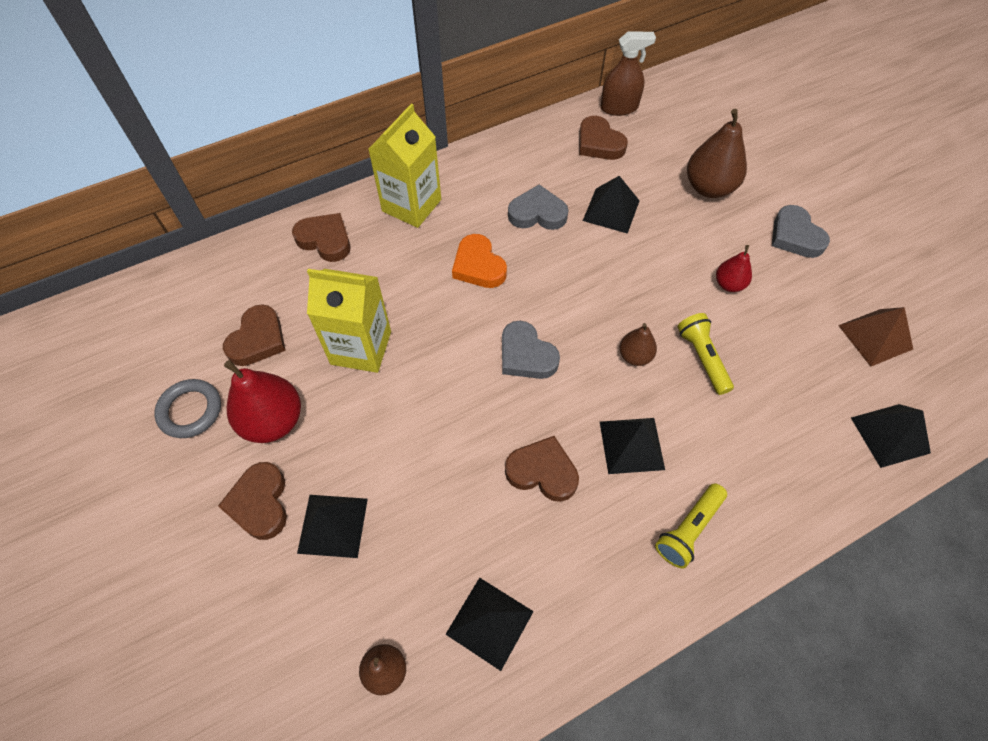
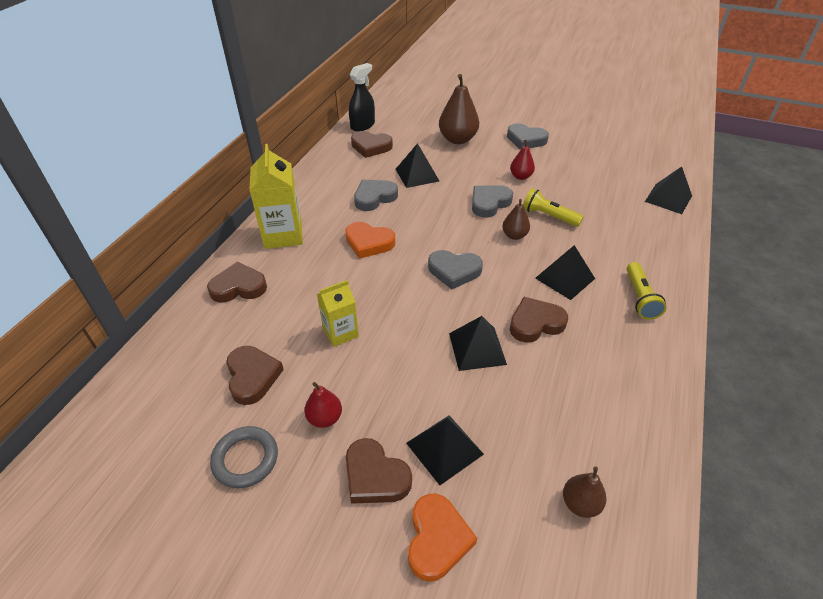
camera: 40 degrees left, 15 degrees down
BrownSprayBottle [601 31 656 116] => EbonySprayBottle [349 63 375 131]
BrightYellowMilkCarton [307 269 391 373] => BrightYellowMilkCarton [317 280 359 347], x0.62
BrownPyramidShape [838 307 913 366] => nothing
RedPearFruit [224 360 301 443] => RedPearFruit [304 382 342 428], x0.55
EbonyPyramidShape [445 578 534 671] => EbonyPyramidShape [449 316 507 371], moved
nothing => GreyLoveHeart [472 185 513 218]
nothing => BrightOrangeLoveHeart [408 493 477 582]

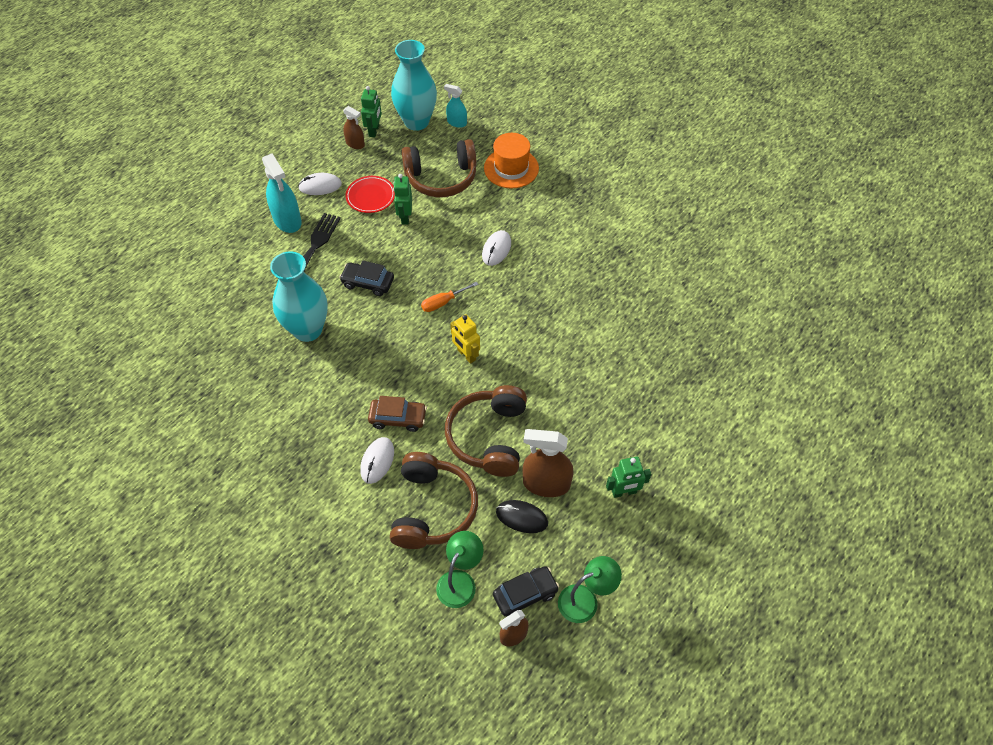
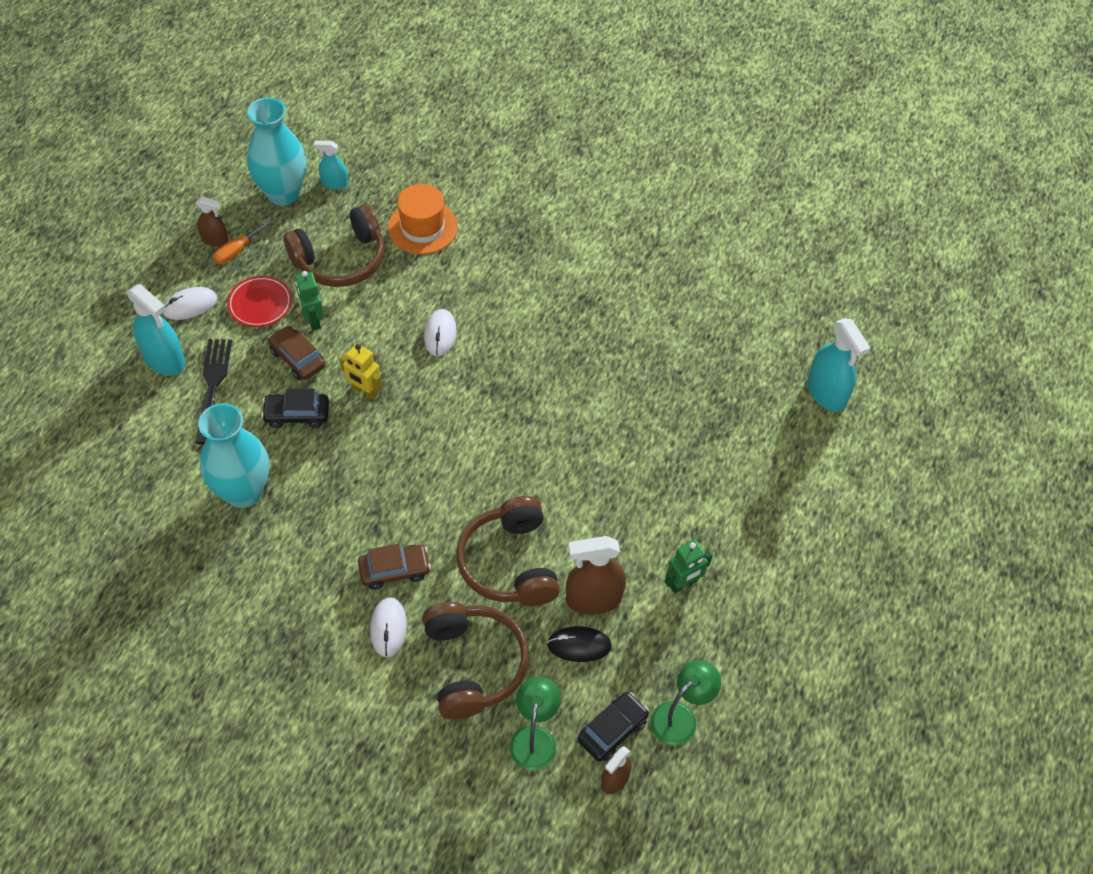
camera: 20 degrees left, 0 degrees up
EmeraldRobotFigure [361 86 382 137] => nothing
BrightOrangeFlatScrewdriver [421 282 478 312] => BrightOrangeFlatScrewdriver [213 219 272 264], moved
BrightYellowRobotFigure [450 314 480 364] => BrightYellowRobotFigure [340 343 382 400], moved
nothing => TurquoiseSprayBottle [808 318 870 412]
nothing => BrownToyCar [268 326 325 380]

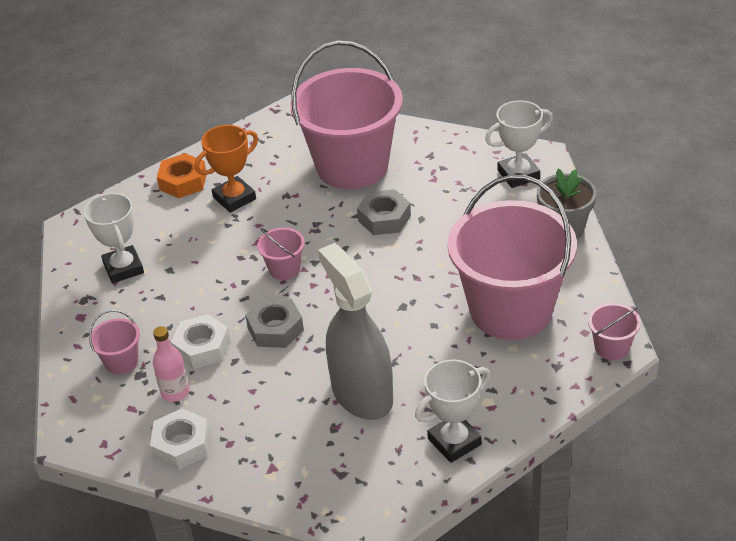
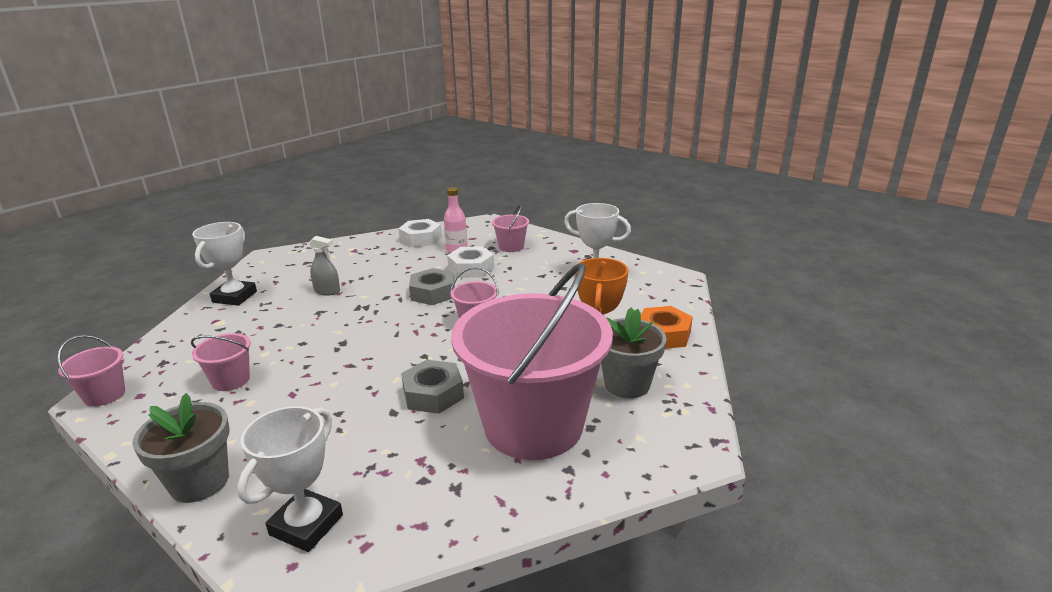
camera: 135 degrees right, 15 degrees down
RosePinkSandBucket [447 175 577 340] => RosePinkSandBucket [191 333 251 391], x0.40
GreySprayBottle [318 243 393 420] => GreySprayBottle [309 236 340 296], x0.42
nothing => GreyPlantPot [601 307 666 398]

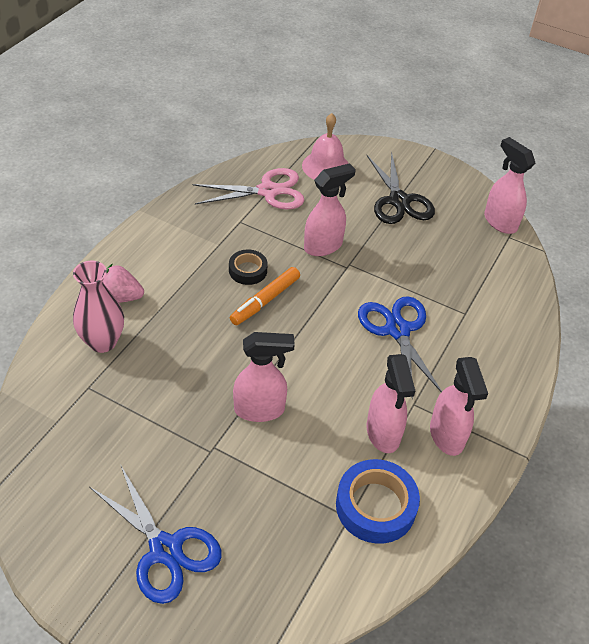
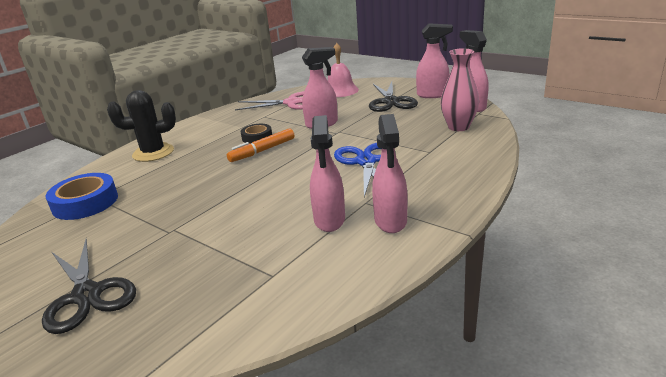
camera: 15 degrees right, 20 degrees down
RosePinkTallVase [73 261 124 353] => RosePinkTallVase [440 48 479 131], moved
RosePinkStrawberry [103 263 144 303] => EbonySaguaroCactus [107 90 176 162]
RosePinkSprayBottle [233 332 295 422] => RosePinkSprayBottle [416 23 453 98], moved
CobaltStickyTape [336 459 420 544] => CobaltStickyTape [46 173 118 220], moved
CobaltScissors [89 464 222 604] => EbonyScissors [42 239 136 334]

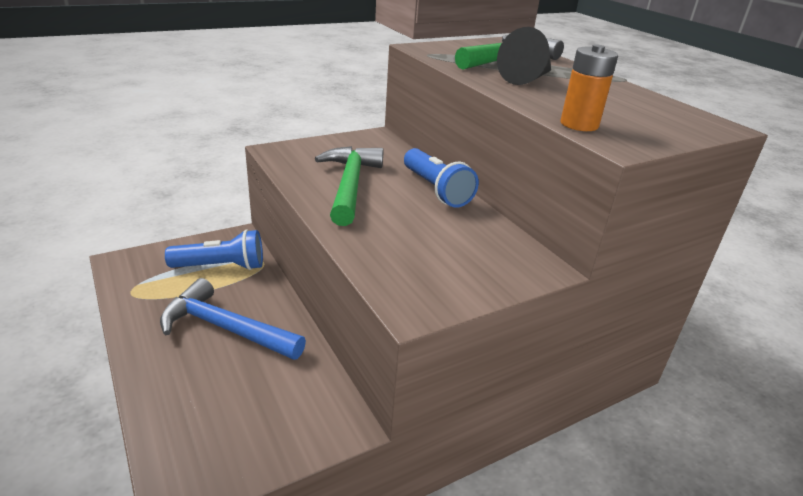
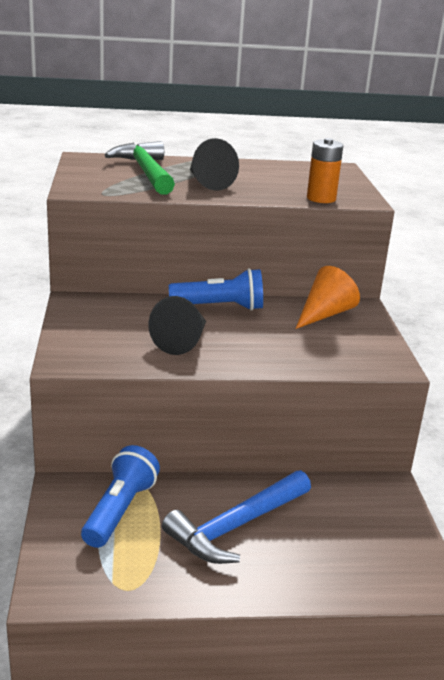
camera: 65 degrees left, 5 degrees down
EmeraldHammer [315 146 384 226] => EbonyCone [149 296 206 355]
nothing => BrightOrangeCone [295 266 360 329]

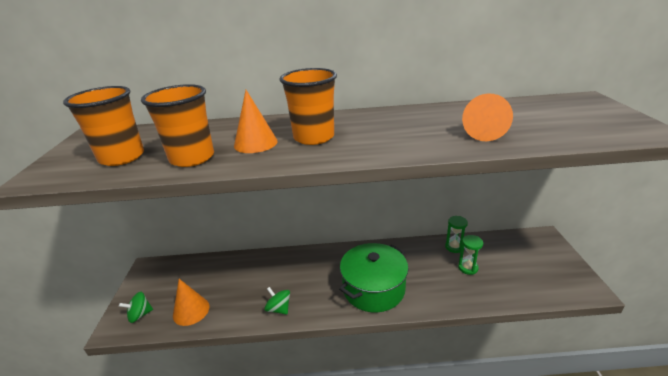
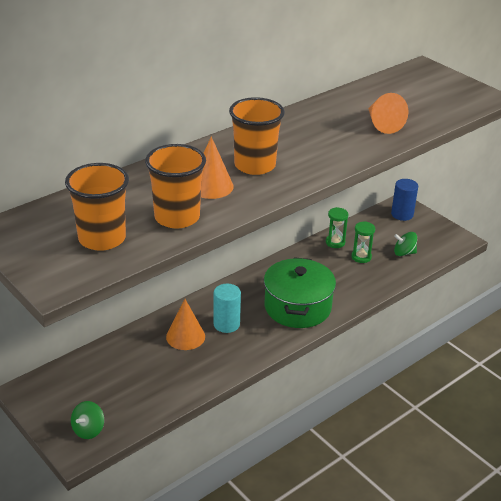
camera: 40 degrees left, 5 degrees up
BrightOrangeCone [173 279 210 326] => BrightOrangeCone [166 299 205 350], moved
EmeraldWhirligig [264 287 290 315] => EmeraldWhirligig [394 232 417 256], moved
nothing => CobaltSolidCylinder [391 179 418 221]
nothing => TurquoiseSolidCylinder [214 284 241 333]

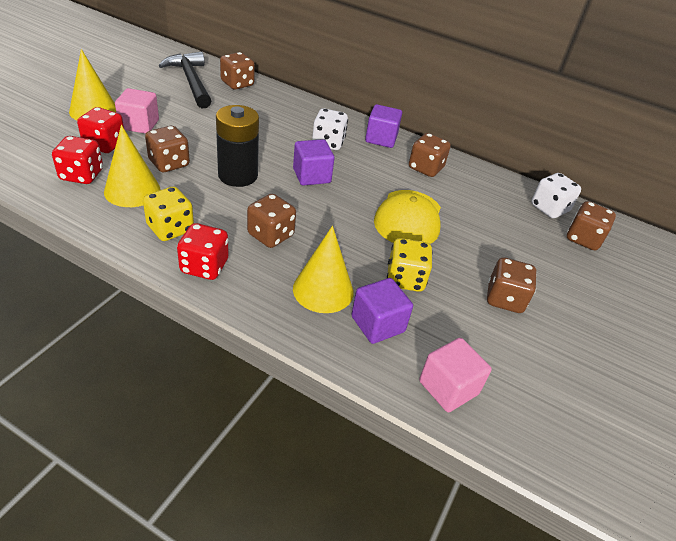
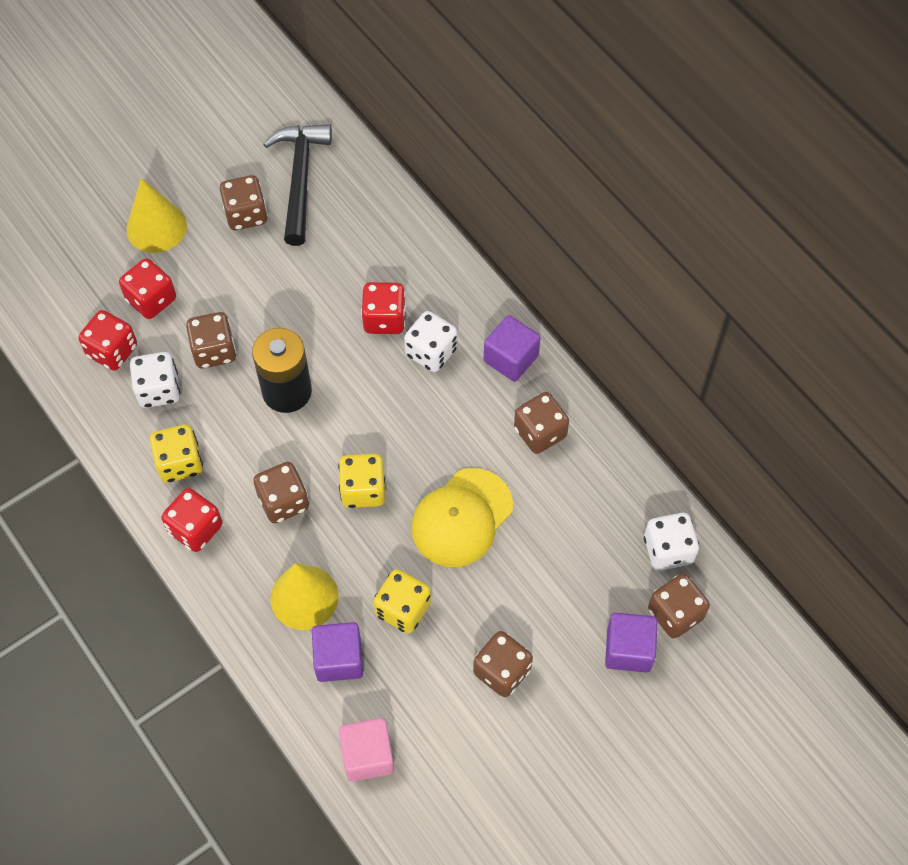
camera: 30 degrees right, 20 degrees up
BrownDice [220 52 255 89] => BrownDice [220 175 268 230], moved
RosePinkBlock [115 88 159 134] => nothing
BrightYellowCone [104 125 161 207] => SnowWhiteDice [130 352 180 408]
VioletBlock [293 139 334 186] => VioletBlock [605 613 658 673], moved
nothing => RedDice [361 282 406 334]
nothing => BrightYellowDice [338 454 385 508]

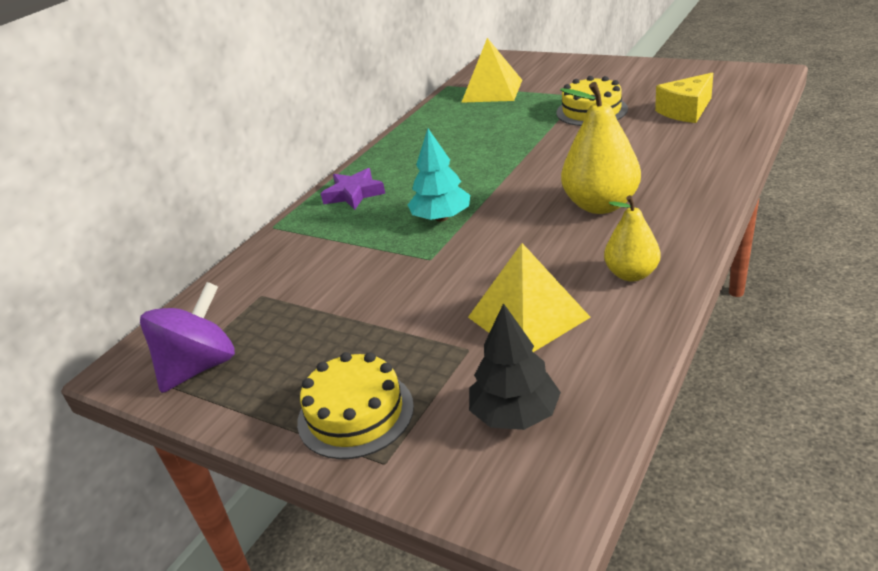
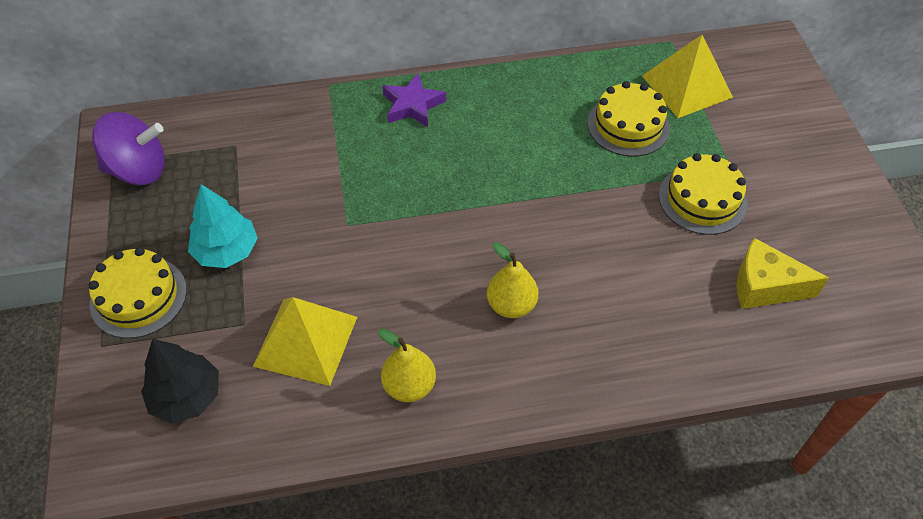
camera: 45 degrees right, 20 degrees up
BrightYellowPearFruit [560 82 641 214] => BrightYellowPearFruit [487 242 539 318], x0.61
TurquoiseFirTree [408 129 470 222] => TurquoiseFirTree [188 184 258 268], moved
nothing => BrightYellowCake [587 81 670 157]

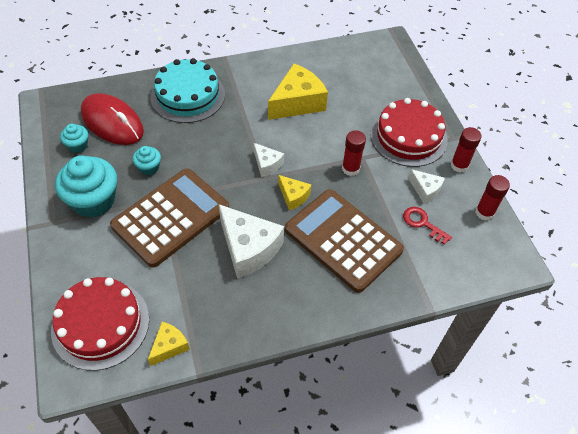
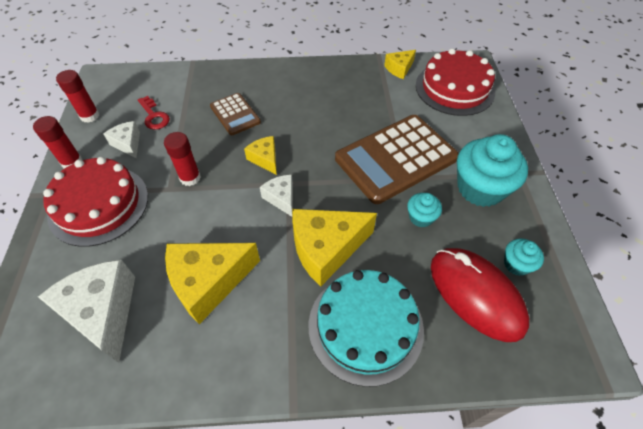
camera: 165 degrees left, 0 degrees up
BrownAddingMachine [285 189 404 293] => BrownAddingMachine [210 93 261 135], x0.51
SnowWhitePieceOfCheese [219 204 284 278] => SnowWhitePieceOfCheese [38 260 135 363], moved
nothing => BrightYellowPieceOfCheese [292 209 377 287]

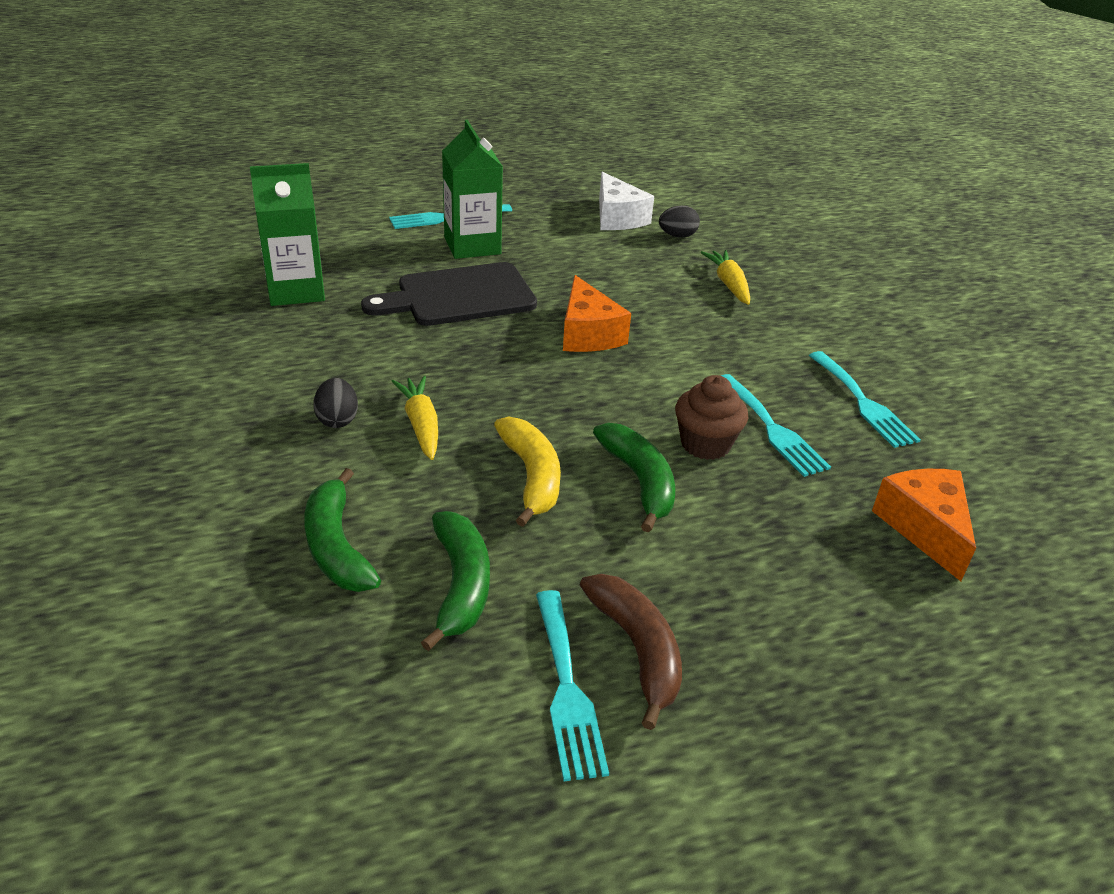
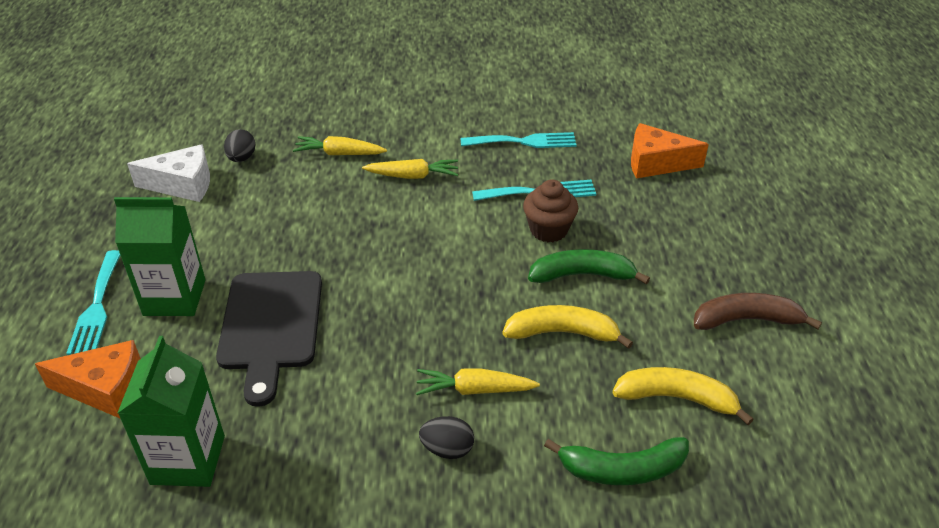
camera: 70 degrees left, 5 degrees up
BrightOrangePieceOfCheese [563 275 631 352] => BrightOrangePieceOfCheese [35 340 141 418], moved
EmeraldToyBanana [421 511 490 651] => BrightYellowToyBanana [612 367 754 425]
TurquoiseDinnerFork [536 590 609 781] => nothing
nothing => BrightYellowRootVegetable [362 159 458 179]

